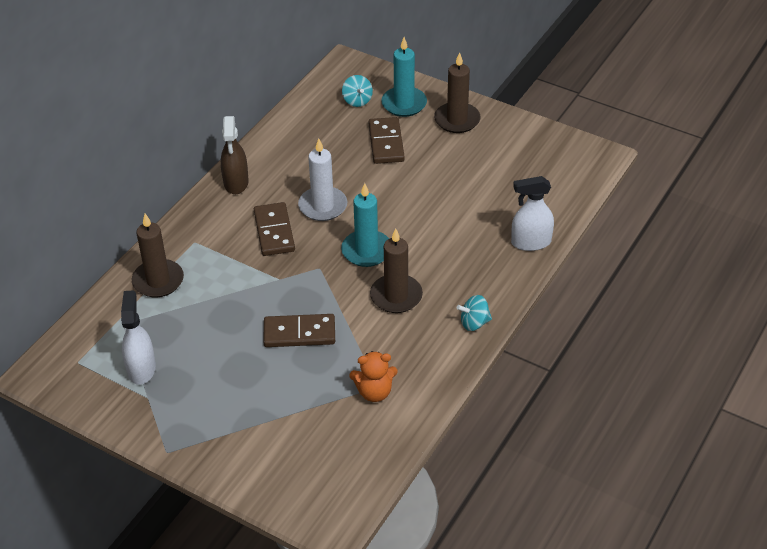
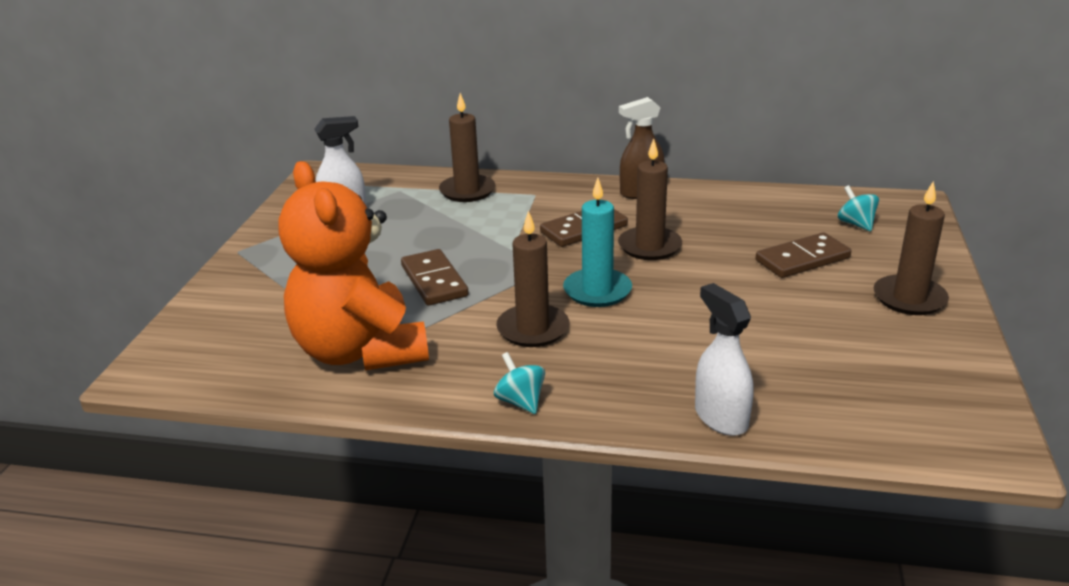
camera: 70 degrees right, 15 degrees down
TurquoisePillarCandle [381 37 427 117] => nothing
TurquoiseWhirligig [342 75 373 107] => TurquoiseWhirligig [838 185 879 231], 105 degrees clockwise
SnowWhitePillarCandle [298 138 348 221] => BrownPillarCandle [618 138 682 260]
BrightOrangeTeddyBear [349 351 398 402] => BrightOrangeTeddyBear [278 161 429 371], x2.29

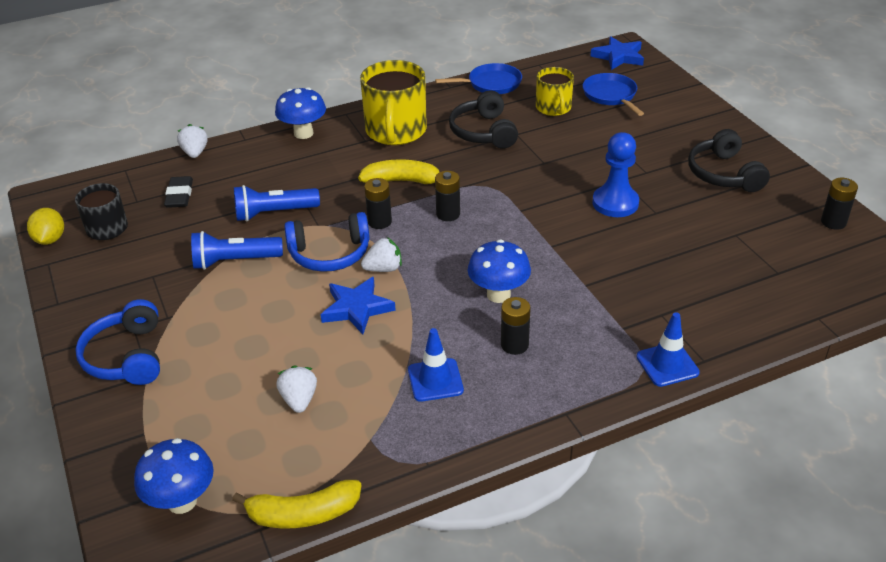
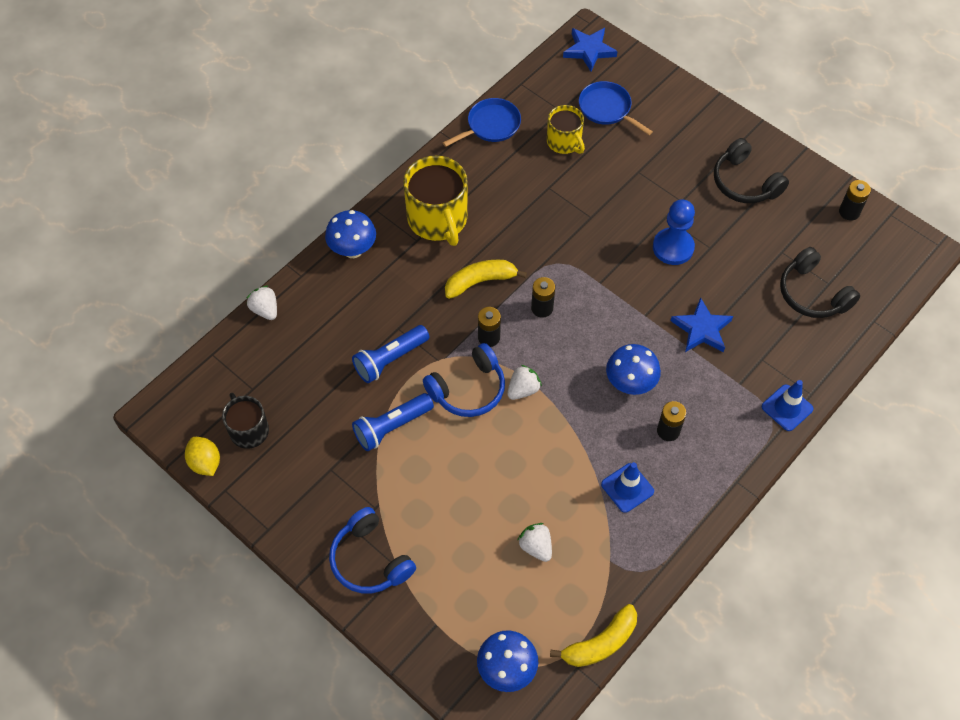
camera: 25 degrees left, 20 degrees up
EbonyOverEarHeadphones [449 91 518 149] => EbonyOverEarHeadphones [780 247 860 318], moved
EbonyGumEraser [164 176 193 208] => nothing
CobaltFivePointedStar [321 277 396 334] => CobaltFivePointedStar [671 297 733 352], moved

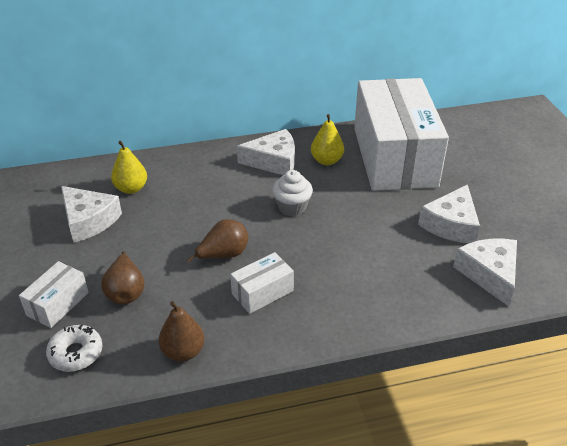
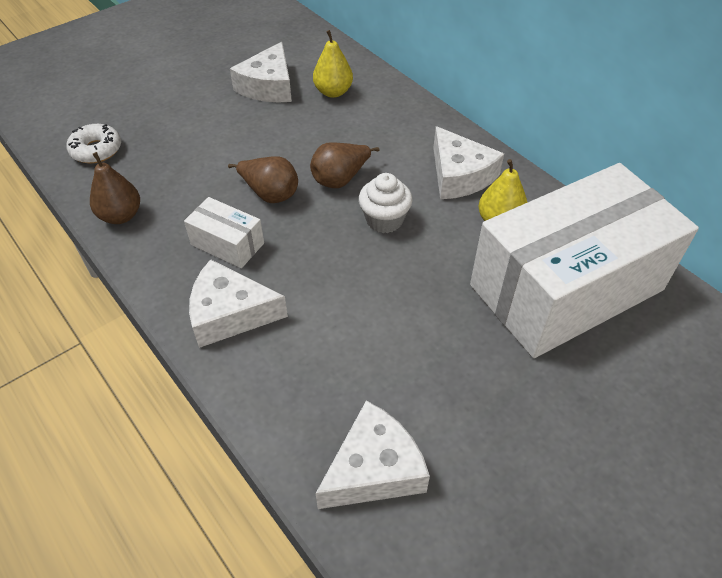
camera: 65 degrees right, 10 degrees up
SnowWhitePieceOfCheese [418 184 480 243] => SnowWhitePieceOfCheese [189 259 288 348], moved
BrownPearFruit [101 251 145 305] => BrownPearFruit [310 142 380 188], moved
SnowWhitePackage [19 261 89 328] => nothing

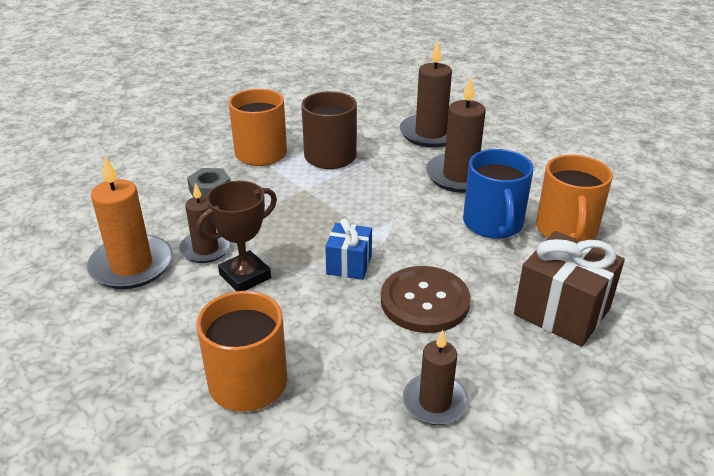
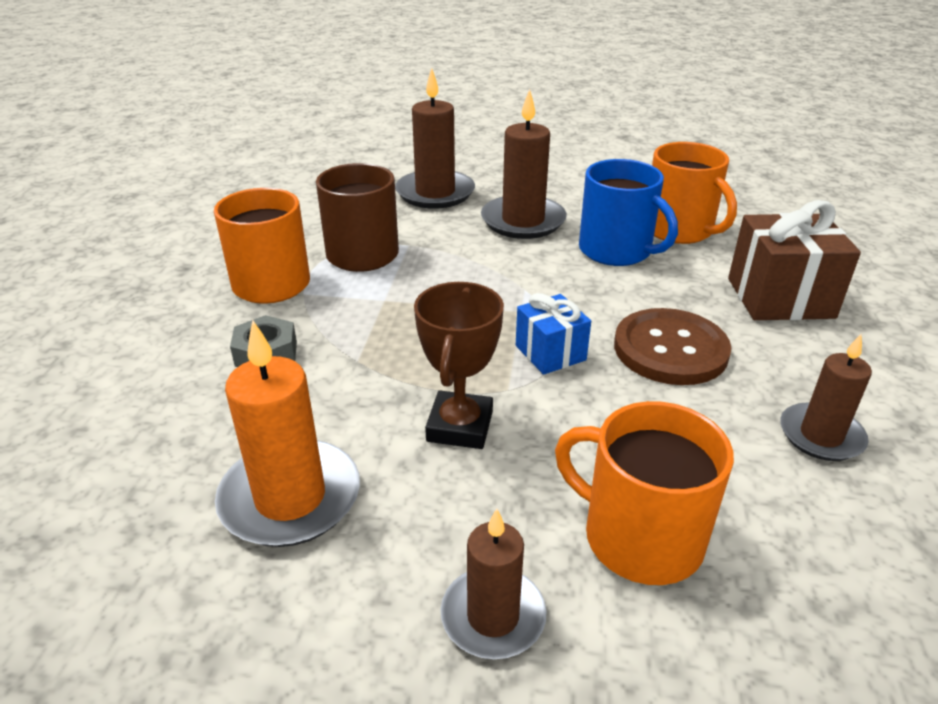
camera: 40 degrees left, 0 degrees up
BrownPillarCandle [179 183 231 263] => BrownPillarCandle [441 508 546 659], moved

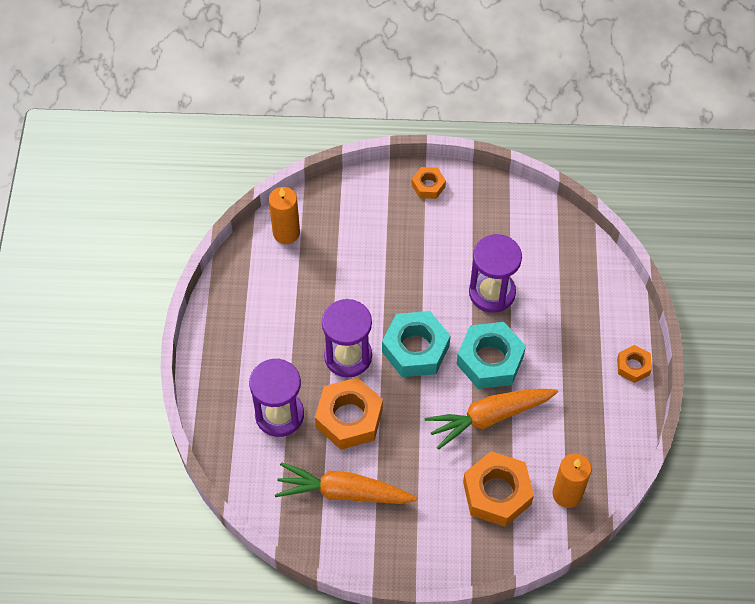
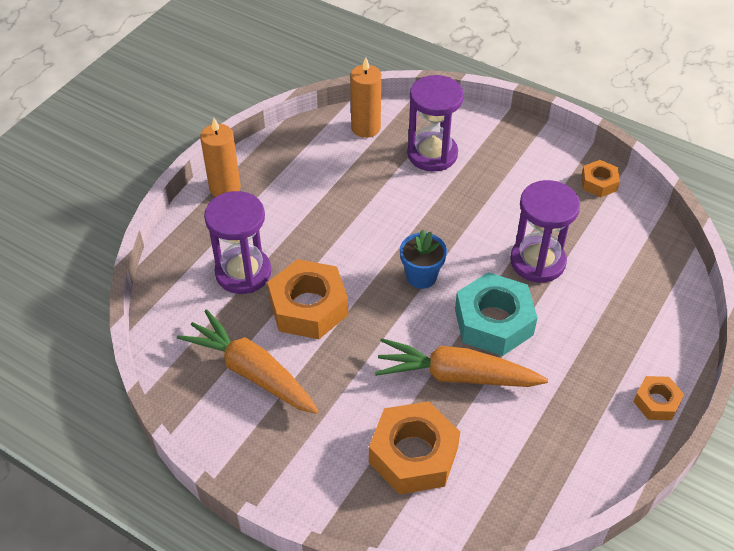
camera: 30 degrees right, 10 degrees down
BrightOrangeHexagonNut [412 167 446 199] => BrightOrangeHexagonNut [581 160 620 197], moved
VioletSandglass [322 299 372 378] => VioletSandglass [407 75 464 172], moved
TurquoiseHexagonNut [382 311 451 377] => CobaltPlantPot [400 230 447 289]
BrightOrangePillarCandle [552 453 592 508] => BrightOrangePillarCandle [200 118 240 197], moved

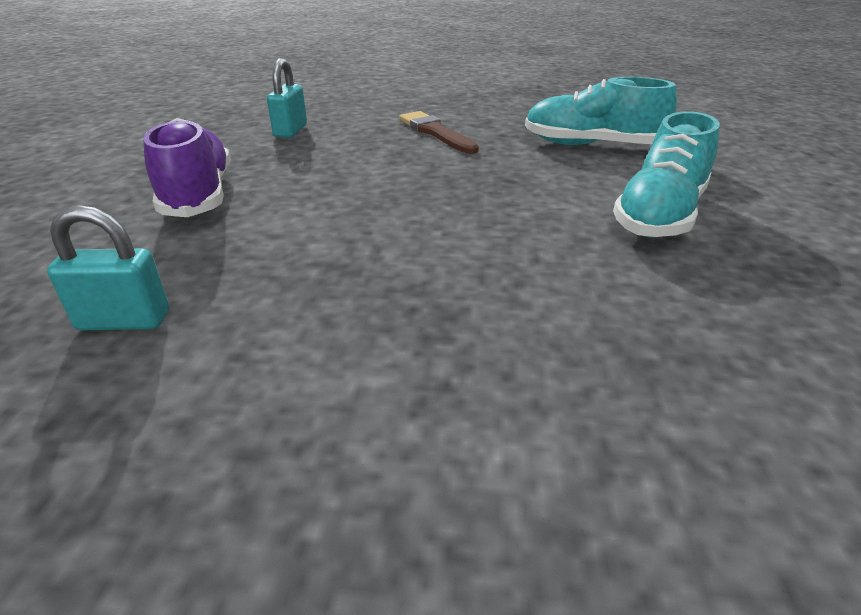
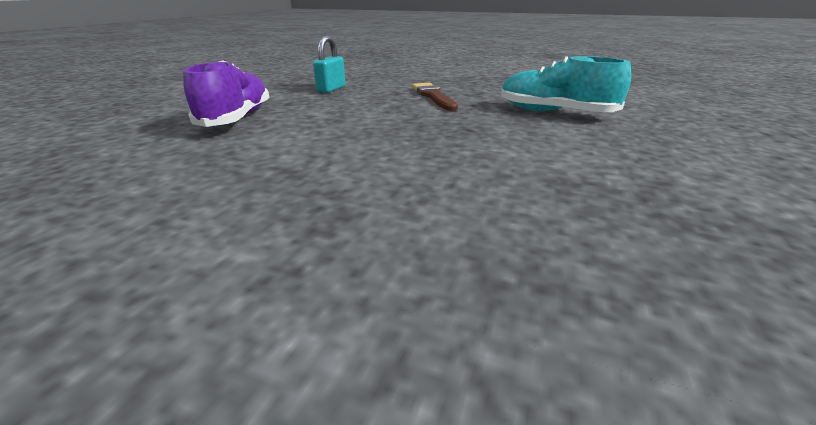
camera: 15 degrees right, 5 degrees down
TurquoiseLaceUpShoe [613 111 720 238] => nothing
TurquoiseLock [47 205 169 331] => nothing

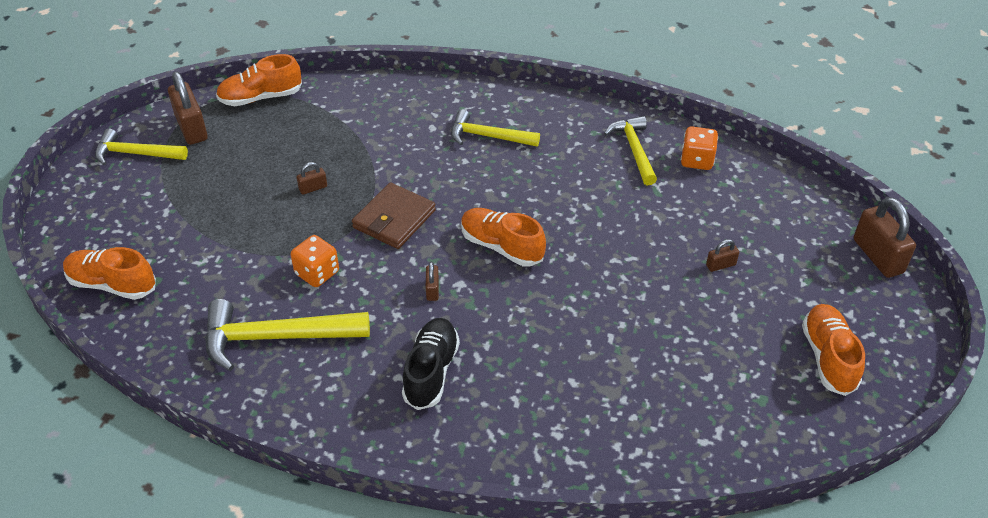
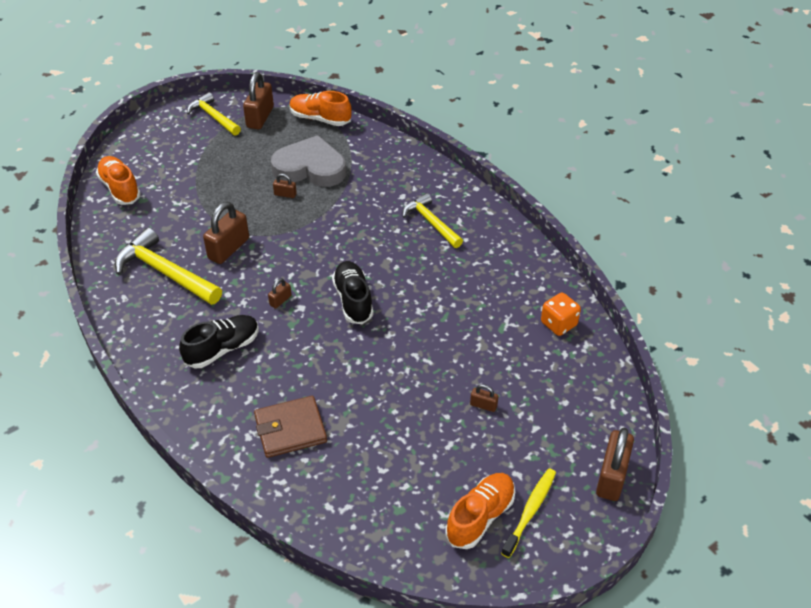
camera: 40 degrees right, 0 degrees up
BrightYellowHammer [604 116 657 185] => nothing
BrownBillfold [352 182 436 249] => BrownBillfold [254 396 327 458], moved
BrightOrangeLaceUpShoe [461 208 546 266] => EbonyLaceUpShoe [332 261 374 324]
BrightOrangeDice [290 235 339 287] => BrownLock [203 202 249 264]
nothing => GreyLoveHeart [271 135 346 187]
nothing => BrightYellowDentalBrush [501 468 556 558]

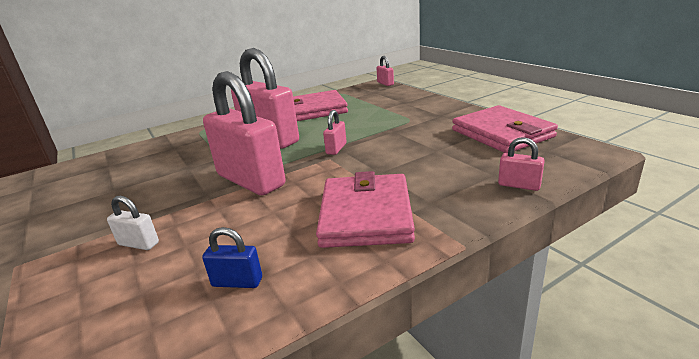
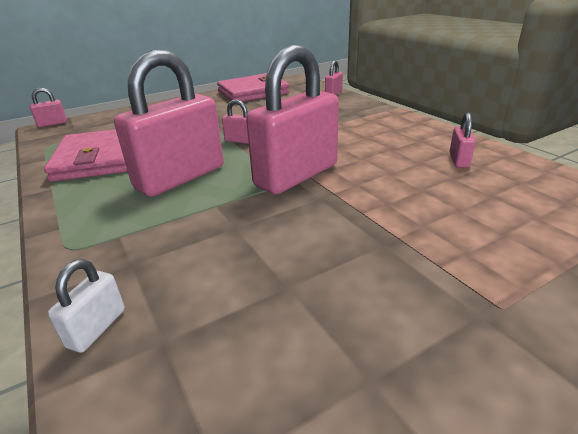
camera: 90 degrees left, 5 degrees up
RosePinkBillfold [316 171 415 248] => nothing
SnowWhiteLock [107 196 159 250] => SnowWhiteLock [48 259 125 353], moved
CobaltLock [202 227 262 288] => RosePinkLock [449 112 476 168]

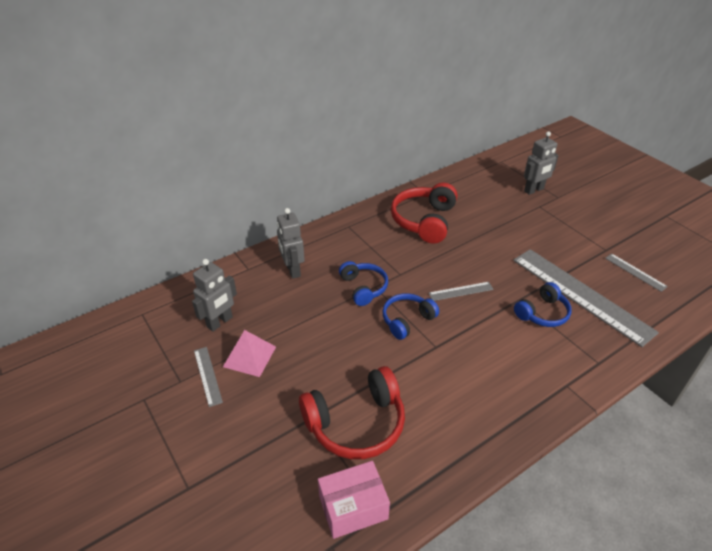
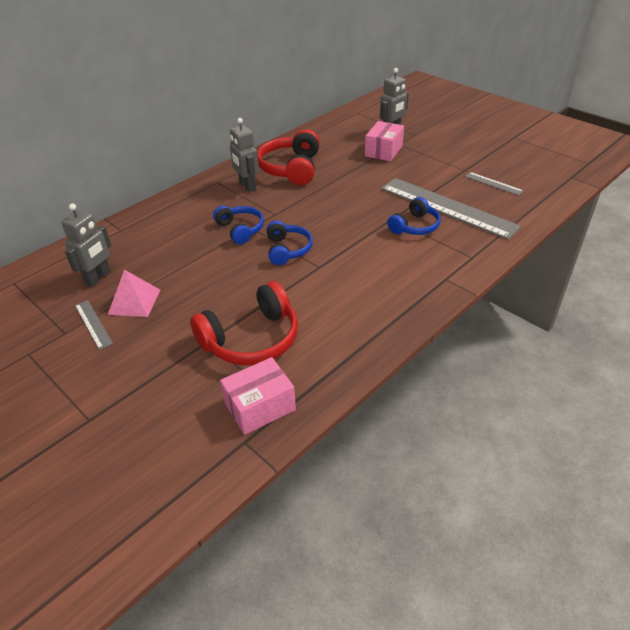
camera: 10 degrees left, 0 degrees up
GreyRobotFigure [277 208 305 279] => GreyRobotFigure [230 118 259 192], moved
GreyRuler [429 282 493 301] => nothing
CobaltOverEarHeadphones [382 293 439 340] => CobaltOverEarHeadphones [267 221 313 265], 135 degrees clockwise
nothing => RosePinkPackage [365 121 404 161]

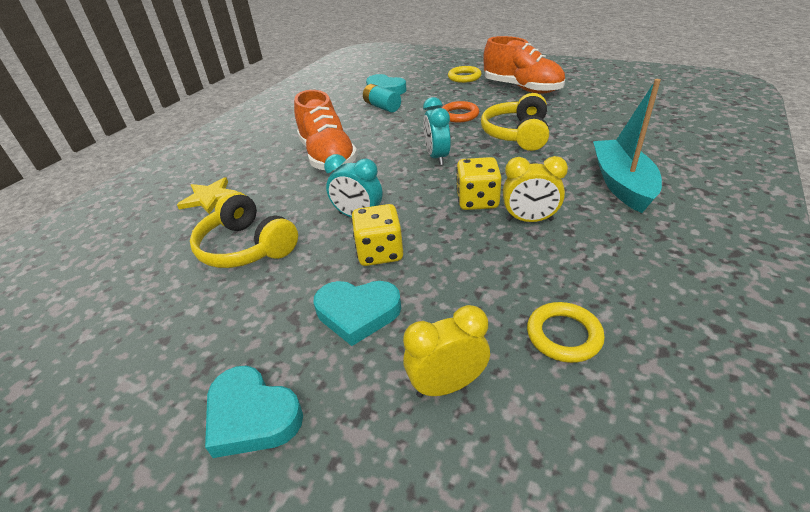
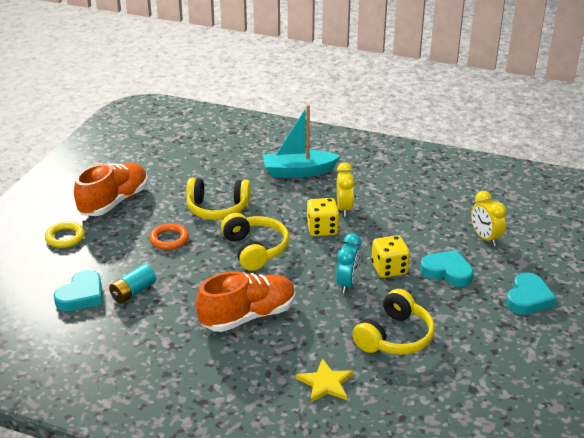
camera: 100 degrees left, 5 degrees down
TurquoiseBedsideClock [423 97 451 165] => BrightYellowOverEarHeadphones [221 213 289 271]
TurquoiseLoveHeart [314 281 401 346] => TurquoiseLoveHeart [420 250 473 287], 60 degrees counterclockwise
BrightYellowHoop [527 302 605 363] => nothing

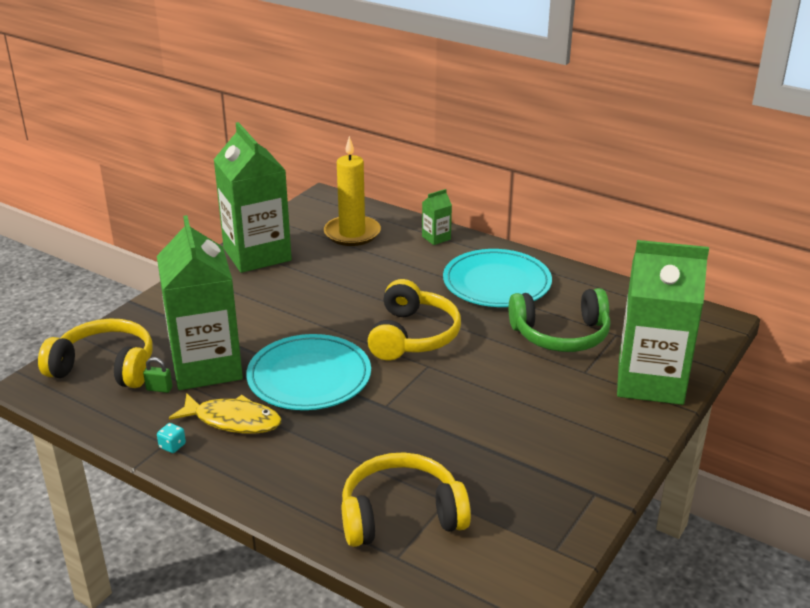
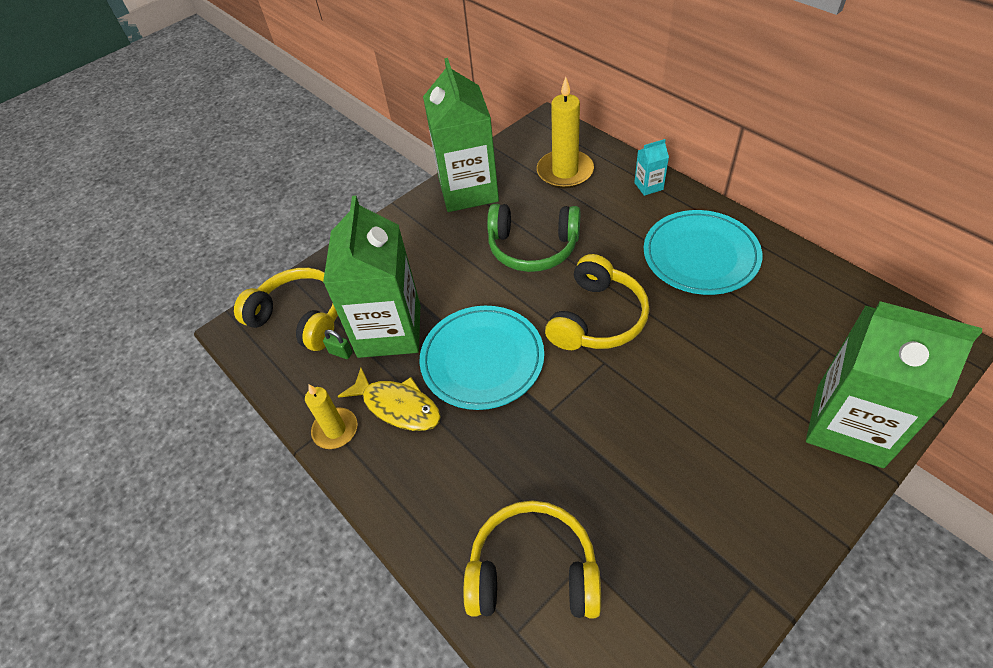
camera: 20 degrees right, 20 degrees up
EmeraldMilkCarton [422 189 452 245] => TurquoiseMilkCarton [634 139 669 196]
EmeraldOverEarHeadphones [509 288 611 352] => EmeraldOverEarHeadphones [487 204 581 272], moved
TurquoiseDice [157 423 186 453] => BrightYellowPillarCandle [305 384 357 449]

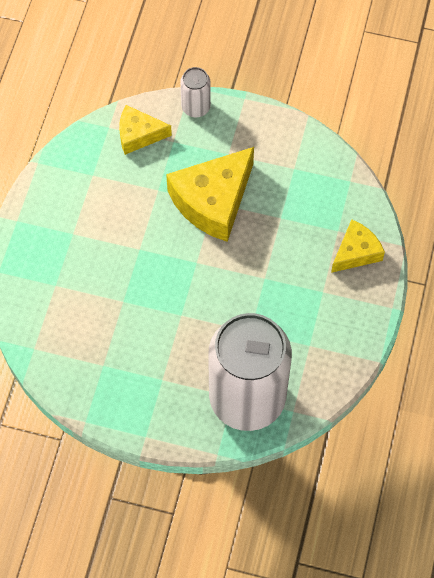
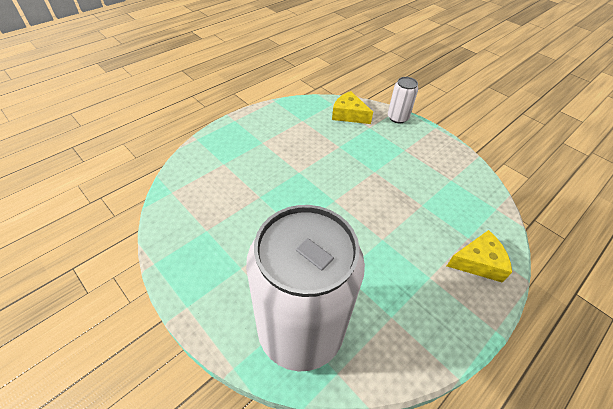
camera: 30 degrees right, 15 degrees down
BrightYellowPieceOfCheese [166 147 254 242] => nothing

